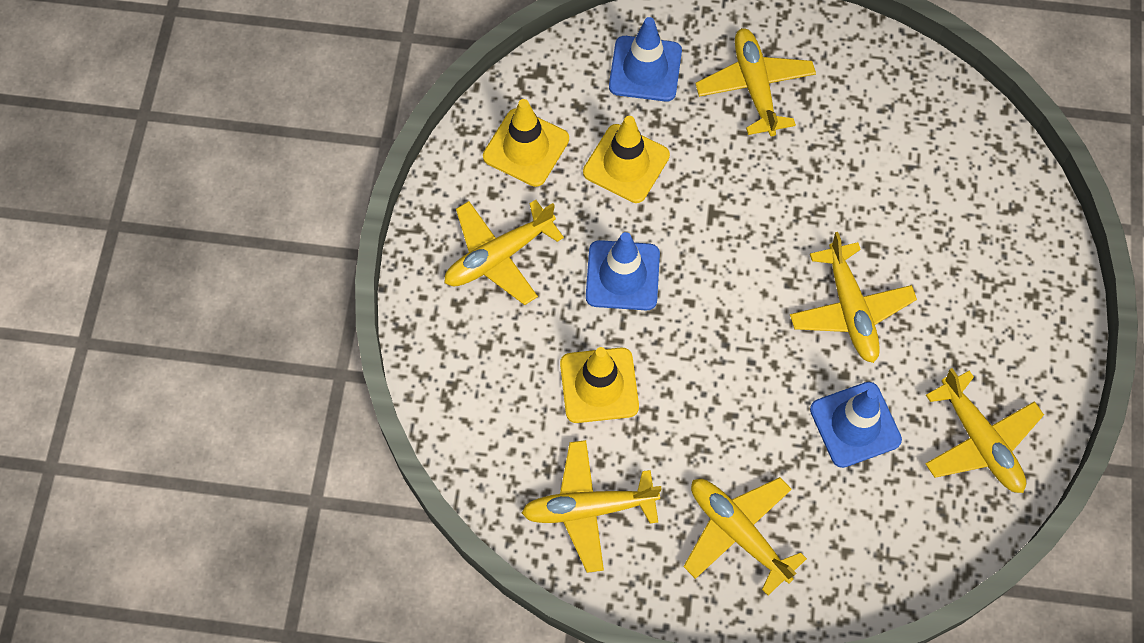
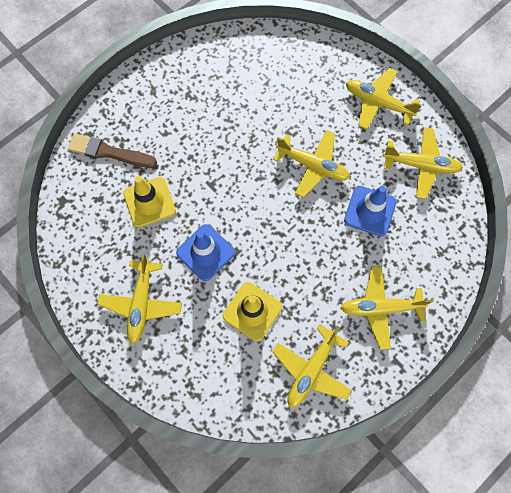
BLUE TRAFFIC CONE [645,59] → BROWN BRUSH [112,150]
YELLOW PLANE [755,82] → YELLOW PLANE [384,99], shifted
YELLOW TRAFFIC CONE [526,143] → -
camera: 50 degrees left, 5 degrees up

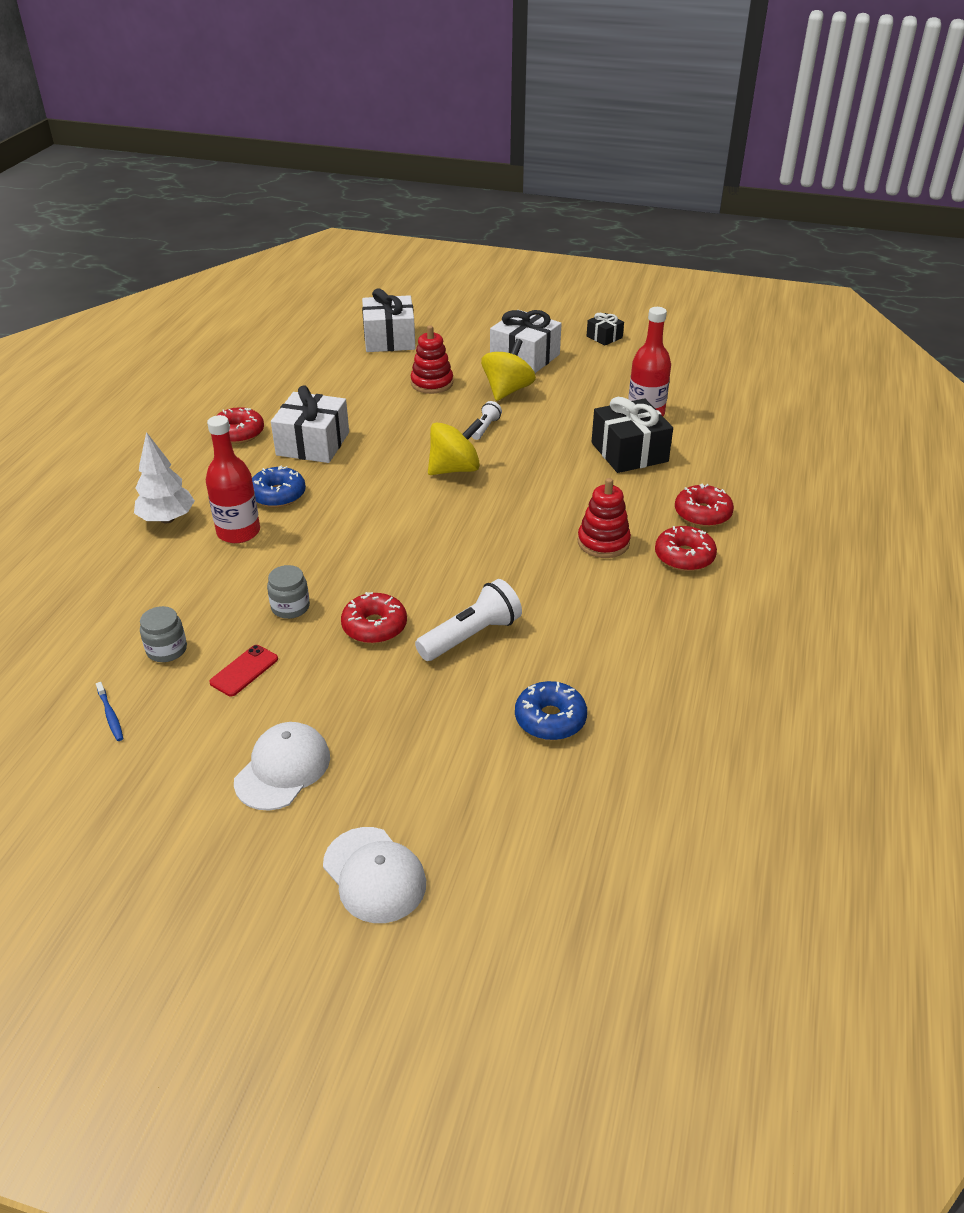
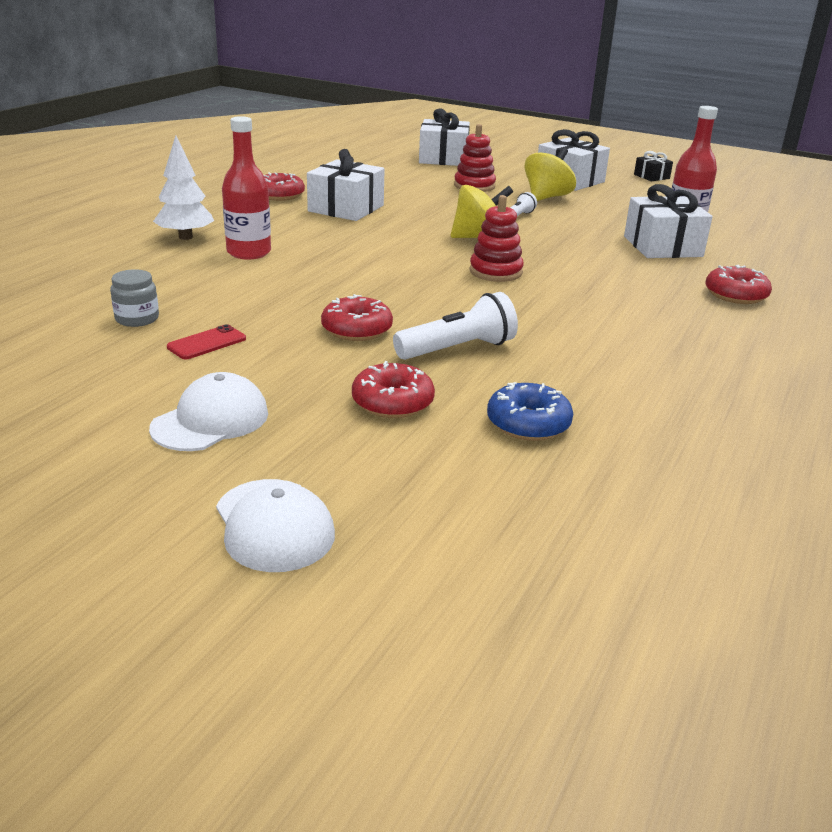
BLACK GIFT [632,435] → WHITE GIFT [668,221]
BLUE DONUT [279,486] → -
RED STACKING TOY [604,518] → RED STACKING TOY [496,238], shifted
RED DONUT [686,548] → RED DONUT [393,389], shifted
GREY JAR [288,592] → -
BLUE TOOTHBRUSH [109,711] → -
camera: 10 degrees right, 10 degrees down

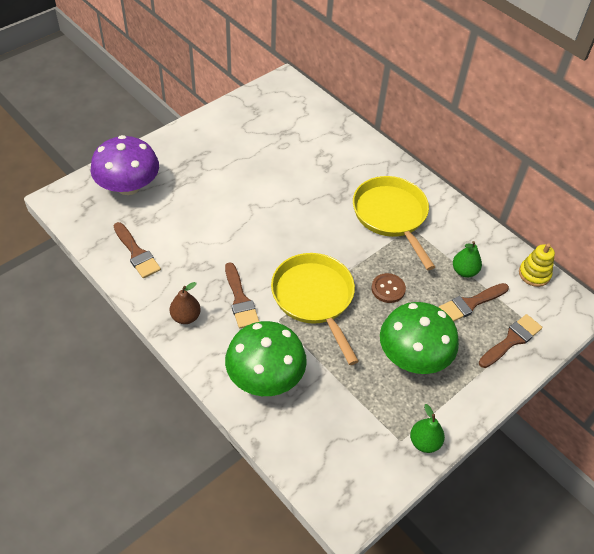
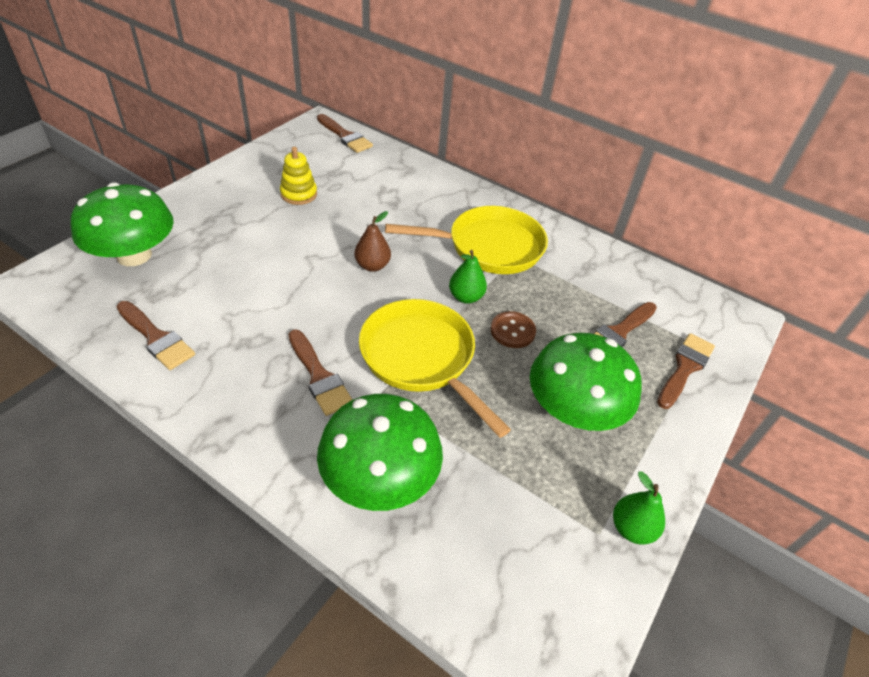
PURPLE MUSHROOM [124,165] → GREEN MUSHROOM [122,224]
YELLOW PAN [394,223] → YELLOW PAN [466,240], 120 degrees clockwise
GREEN PEAR [467,259] → GREEN PEAR [468,277], shifted
YELLOW STACKING TOY [537,265] → YELLOW STACKING TOY [298,176], shifted
BROWN PEAR [185,303] → BROWN PEAR [373,241], shifted
- → BROWN BRUSH [345,133]
camera: 15 degrees left, 5 degrees down

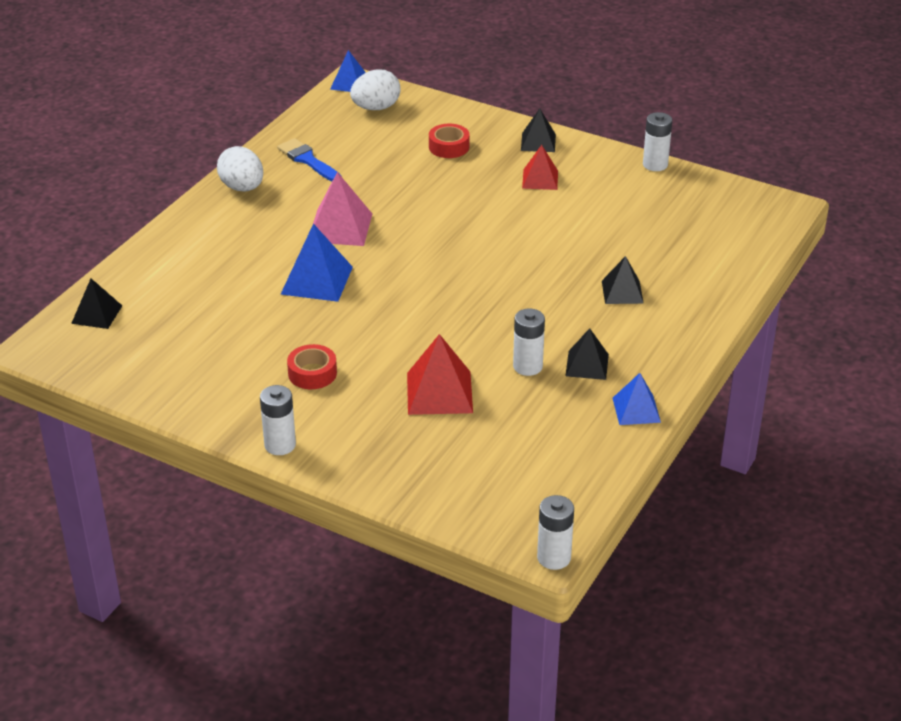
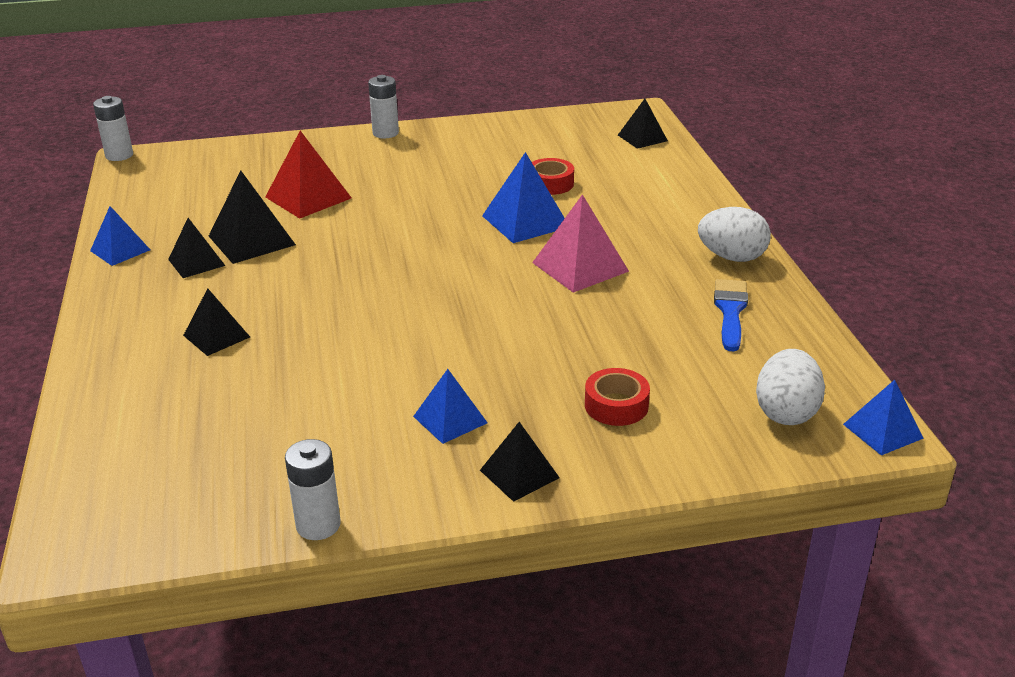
BLUE BRUSH [307,159] → BLUE BRUSH [731,315], 90 degrees counterclockwise
RED PYRAMID [540,167] → BLUE PYRAMID [450,406]
WHITE BATTERY [529,342] → BLACK PYRAMID [252,217]
RED TAPE [312,366] → RED TAPE [553,176], shifted
camera: 140 degrees right, 5 degrees down

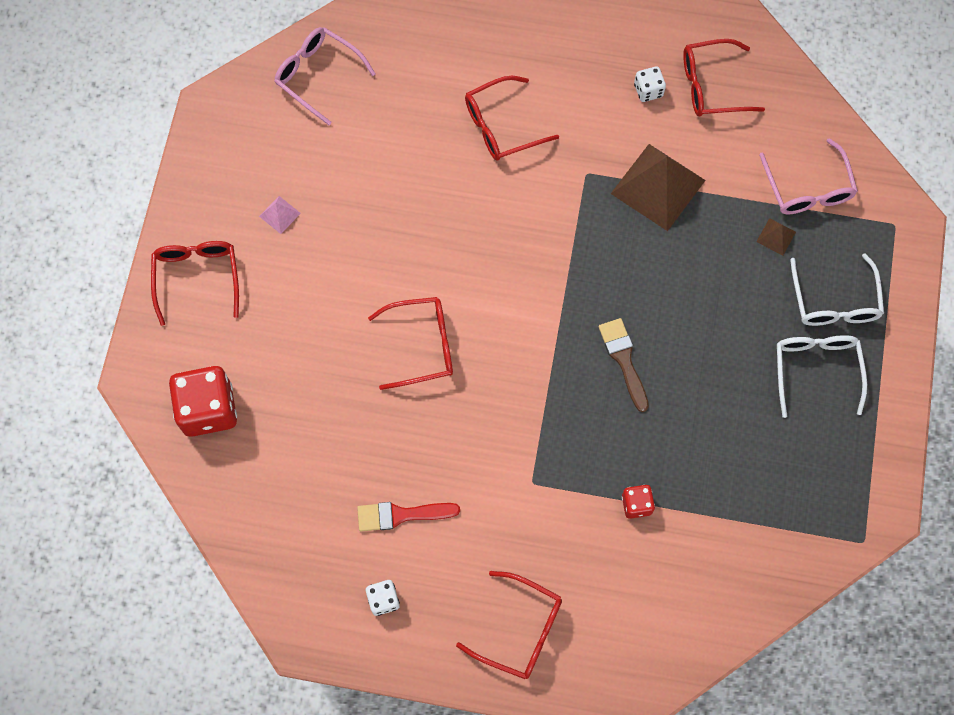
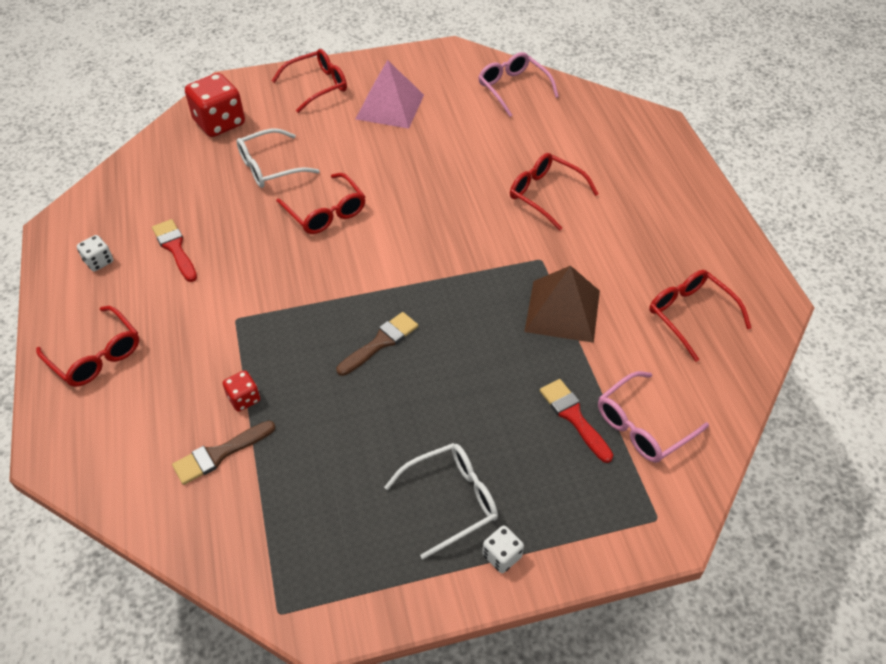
PINK GLASSES [325,76] → PINK GLASSES [518,84], 45 degrees counterclockwise
WHITE DICE [650,84] → WHITE DICE [503,549], shifted
PINK PYRAMID [280,215] → PINK PYRAMID [390,94], x2.33
BROWN PYRAMID [776,237] → RED BRUSH [576,421]
WHITE GLASSES [837,289] → WHITE GLASSES [278,158], shifted
RED GLASSES [509,625] → RED GLASSES [87,346], 45 degrees counterclockwise
- → BROWN BRUSH [223,453]
camera: 65 degrees right, 20 degrees down

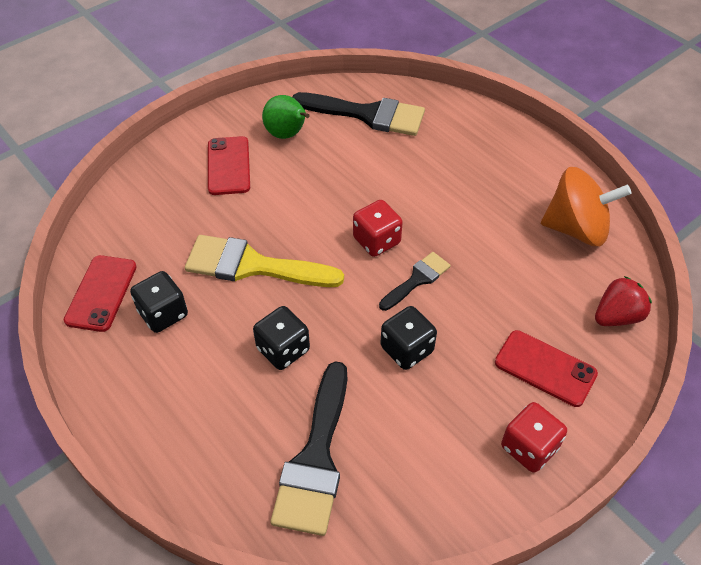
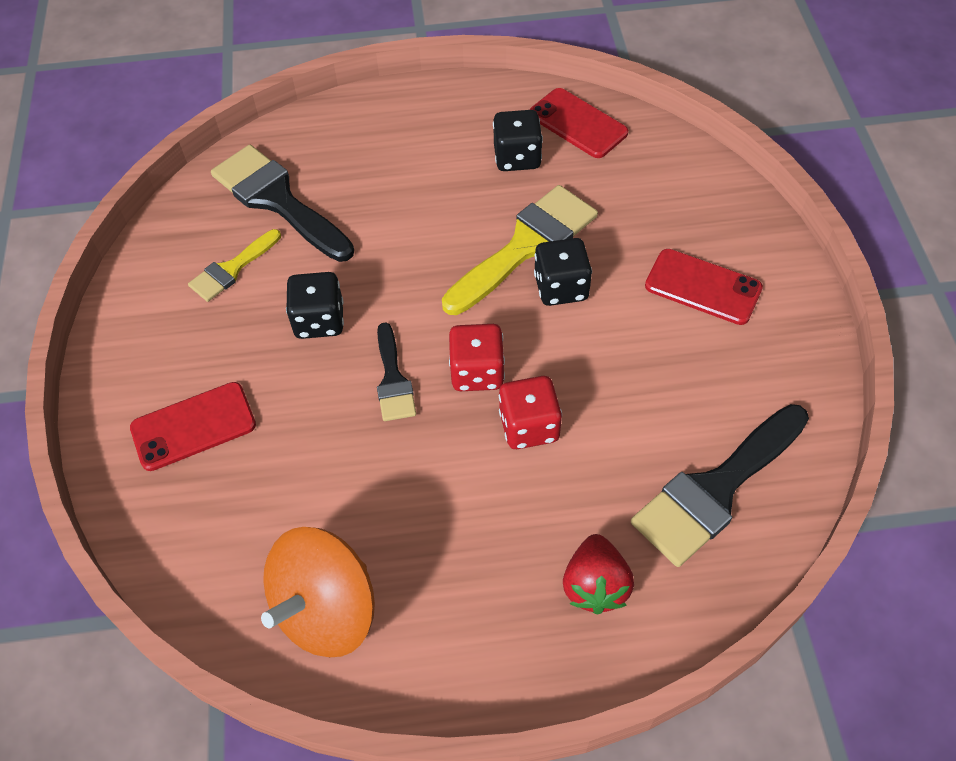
GREEN PEAR [285,117] → -
RED STRAWBERRY [623,301] → RED STRAWBERRY [598,574], shifted
BLACK DICE [281,338] → BLACK DICE [563,272], shifted
RED DICE [534,437] → RED DICE [530,412], shifted
- → YELLOW BRUSH [234,265]
camera: 125 degrees right, 5 degrees up

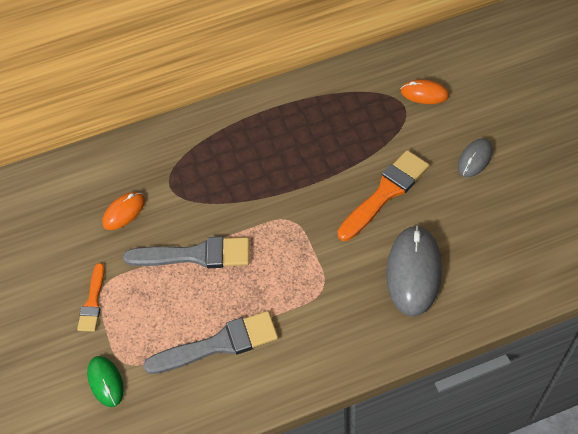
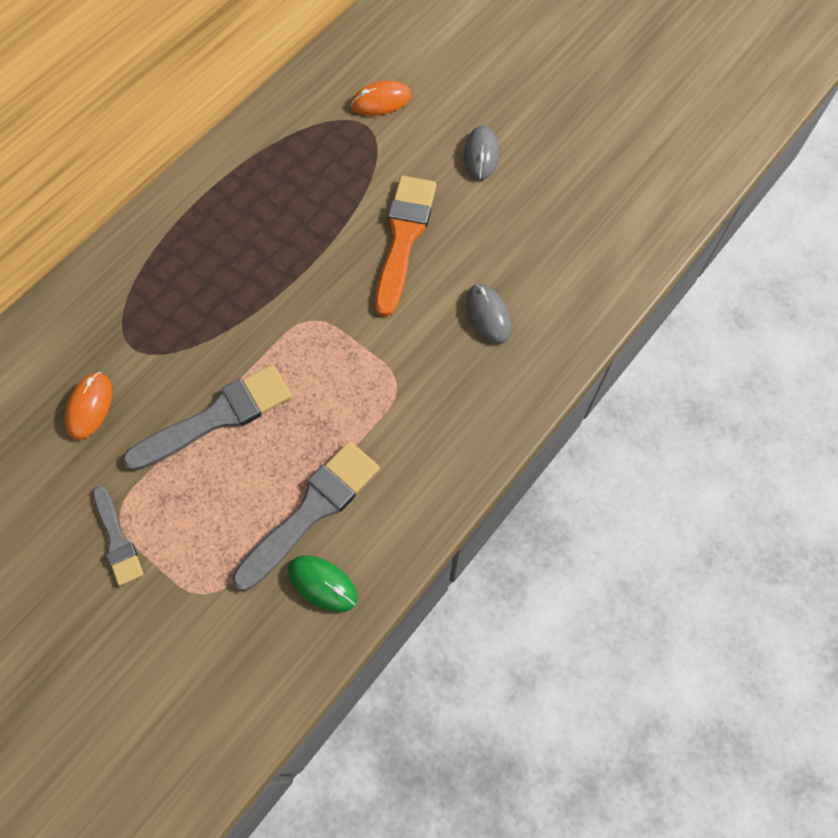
GREY MOUSE [414,271] → GREY MOUSE [488,314], x0.55
ORANGE BRUSH [91,297] → GREY BRUSH [118,536]
GREEN MOUSE [105,381] → GREEN MOUSE [322,583], shifted
camera: 35 degrees left, 10 degrees up

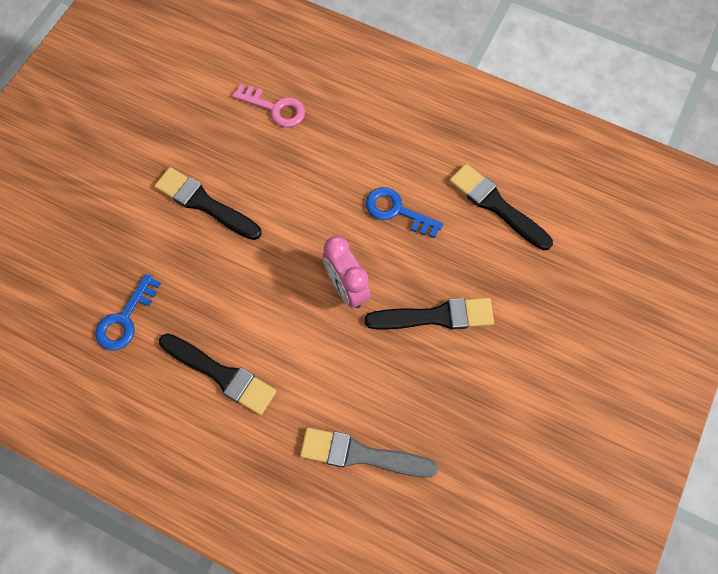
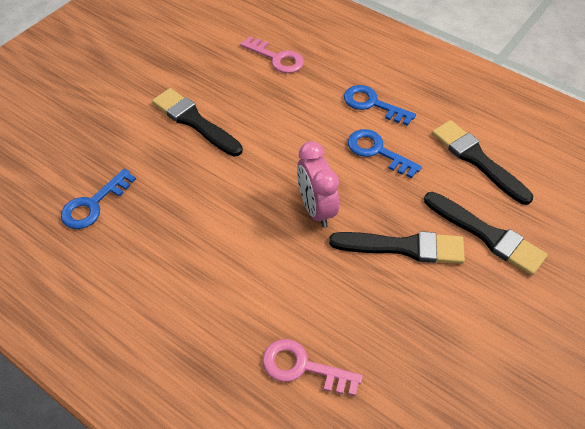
BLACK BRUSH [218,374] → BLACK BRUSH [486,233], shifted
GREY BRUSH [369,452] → PINK KEY [313,367]
- → BLUE KEY [380,105]
camera: 10 degrees right, 15 degrees down

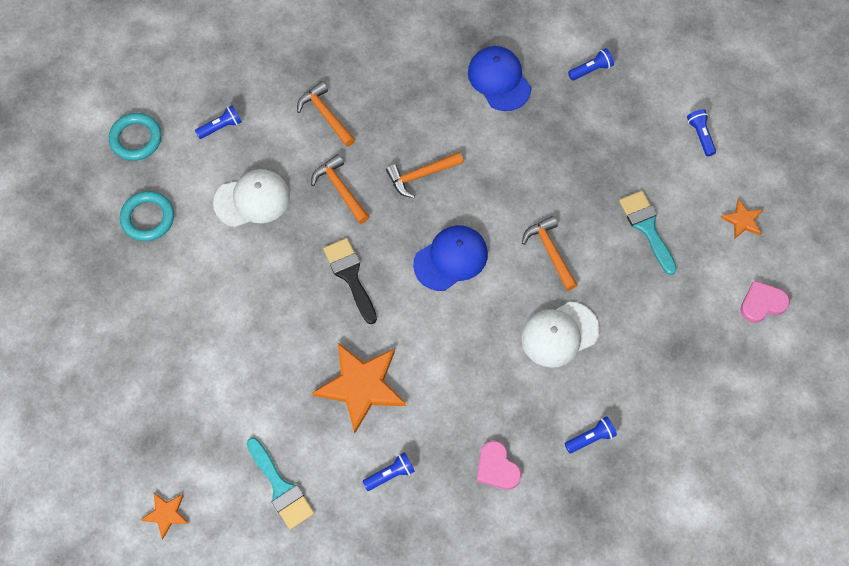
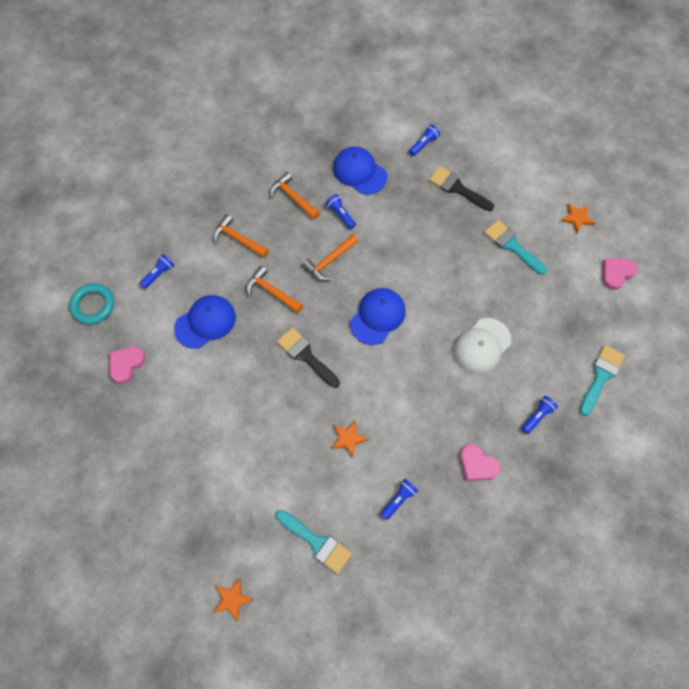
BLUE FLASHLIGHT [701,133] → BLUE FLASHLIGHT [341,211], shifted
WHITE CAP [251,198] → BLUE CAP [205,322]
TURQUOISE RING [147,216] → PINK HEART [127,365]
ORANGE HAMMER [550,253] → ORANGE HAMMER [295,196], shifted
ORANGE STAR [359,388] → ORANGE STAR [349,438], x0.49
- → BLACK BRUSH [461,188]
- → TURQUOISE BRUSH [602,380]
camera: 20 degrees left, 0 degrees up

